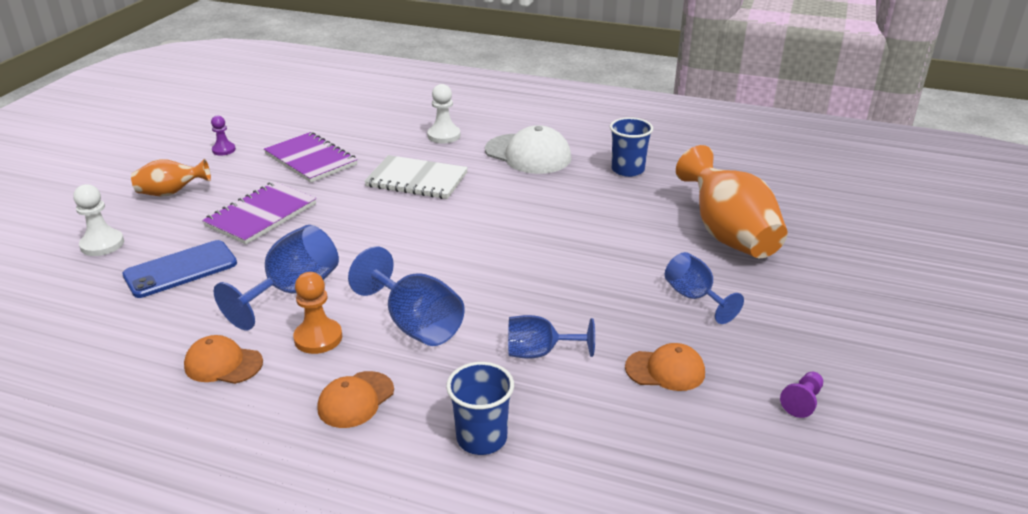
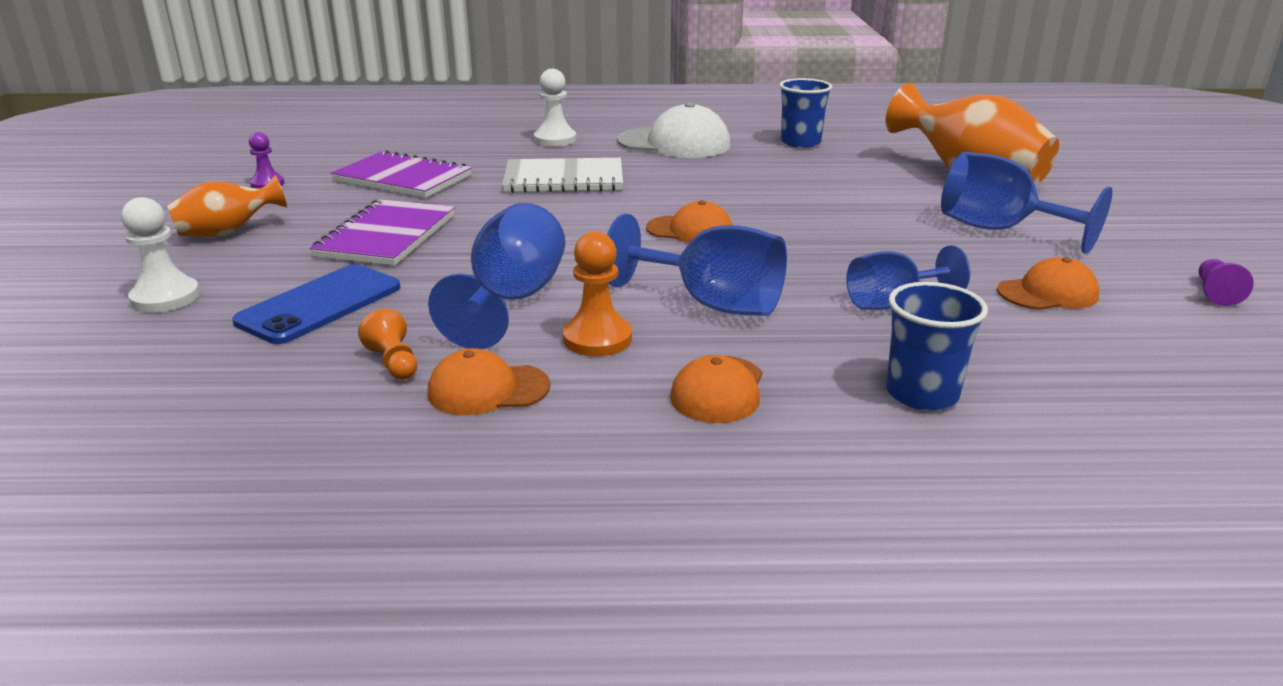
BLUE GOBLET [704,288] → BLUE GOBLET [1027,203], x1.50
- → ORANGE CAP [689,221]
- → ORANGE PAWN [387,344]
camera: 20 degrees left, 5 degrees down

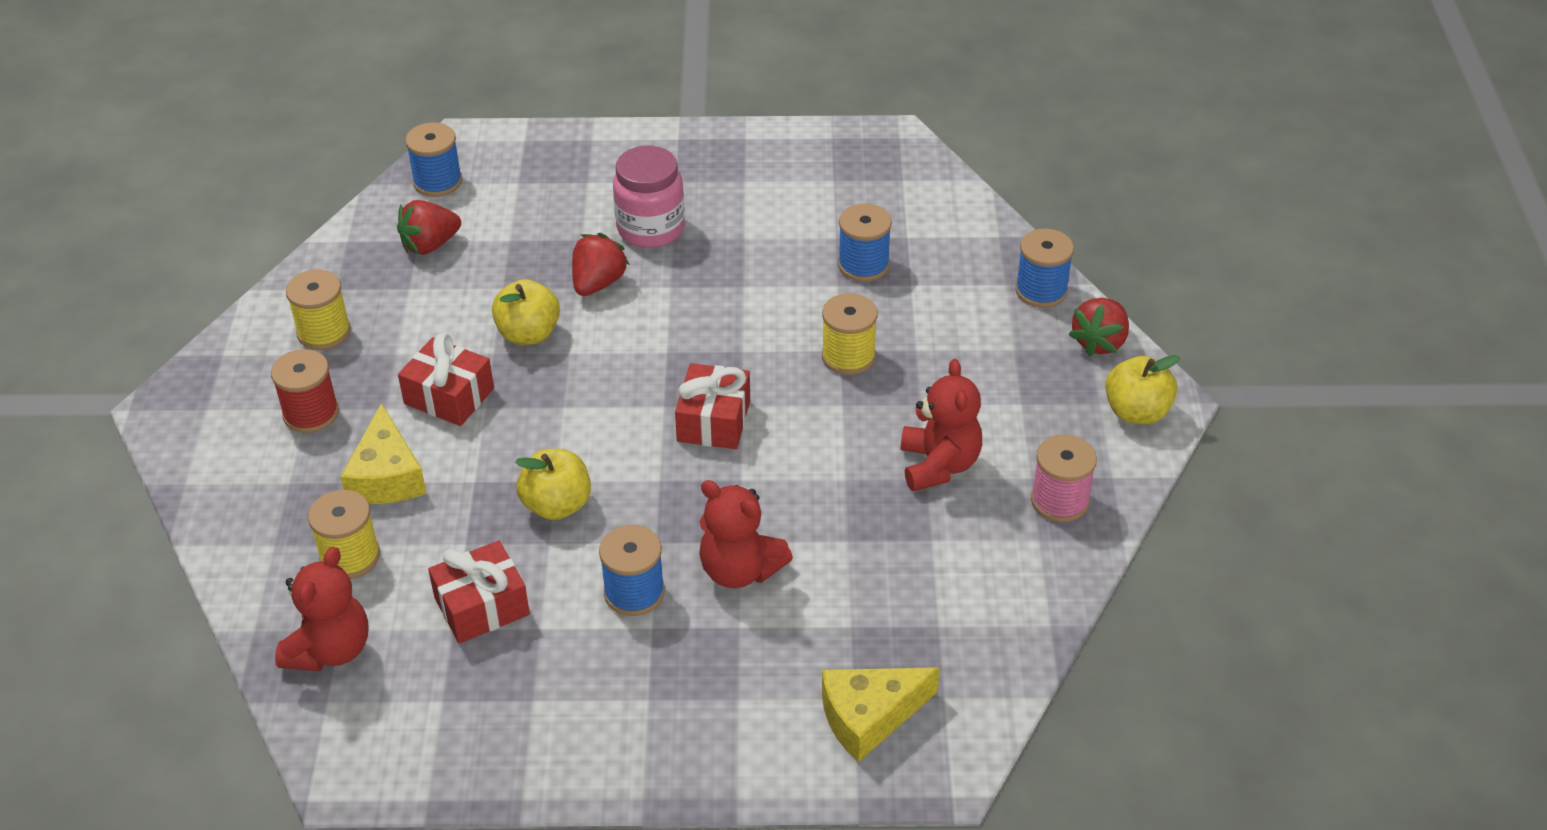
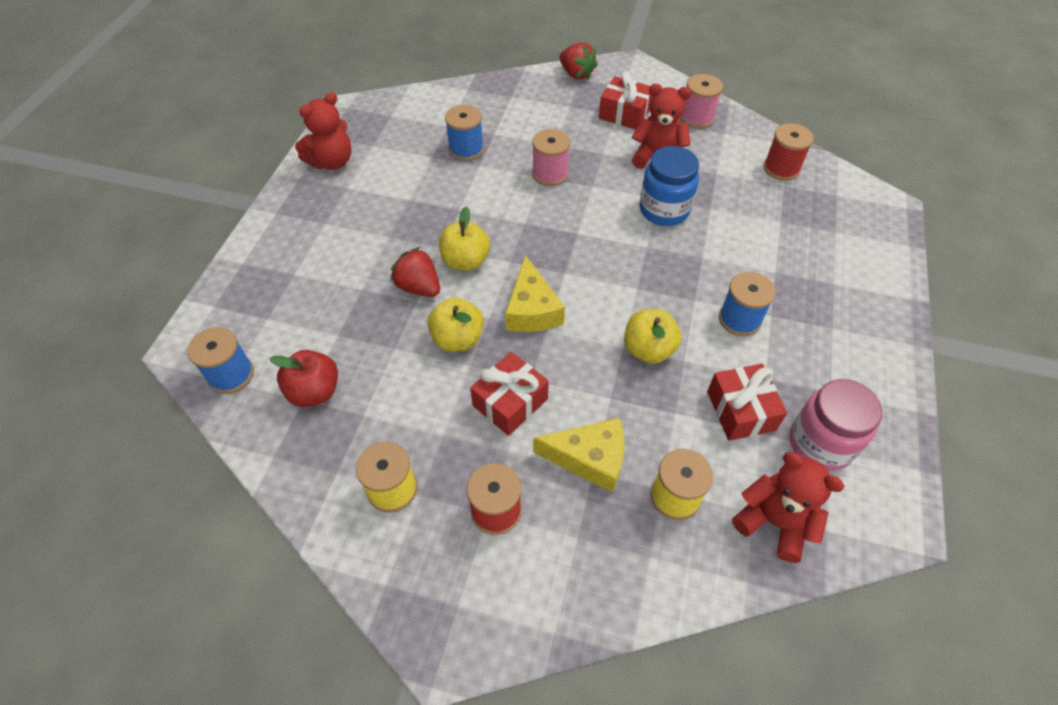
PINK JAR [649,197] → PINK JAR [836,425], shifted
RED STRAWBERRY [429,227] → RED APPLE [303,378]
BLUE SPOOL [1044,268] → -
YELLOW SPOOL [849,334] → PINK SPOOL [551,157]
YELLOW APPLE [1142,389] → YELLOW APPLE [464,238], shifted
RED GIFT [712,406] → RED GIFT [626,100], shifted
RED TEDDY BEAR [746,534] → RED TEDDY BEAR [323,131], shifted
YELLOW CHEESE [881,714] → YELLOW CHEESE [535,293], shifted
- → RED SPOOL [789,152]
- → BLUE JAR [669,186]
camera: 75 degrees left, 10 degrees up

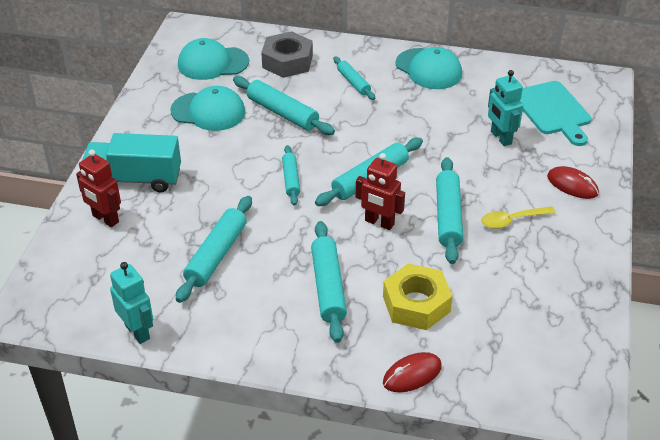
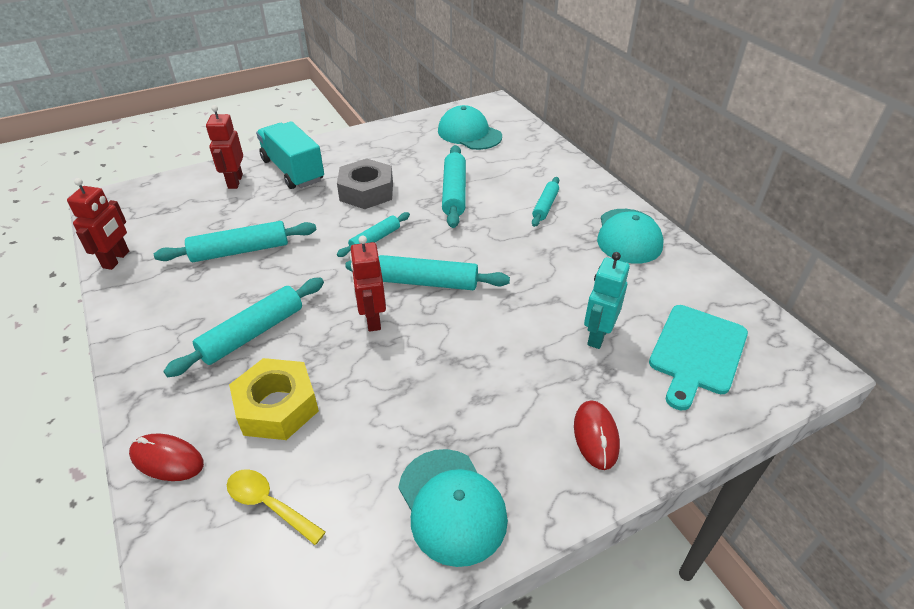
GREY NUT [287,54] → GREY NUT [365,183], shifted
TURQUOISE CAP [208,108] → TURQUOISE CAP [453,508], shifted
TURQUOISE ROLLING PIN [449,210] → -
YELLOW SPOON [518,217] → YELLOW SPOON [276,507], shifted
TURQUOISE ROBOT [131,303] → RED ROBOT [98,224]
camera: 50 degrees right, 0 degrees up

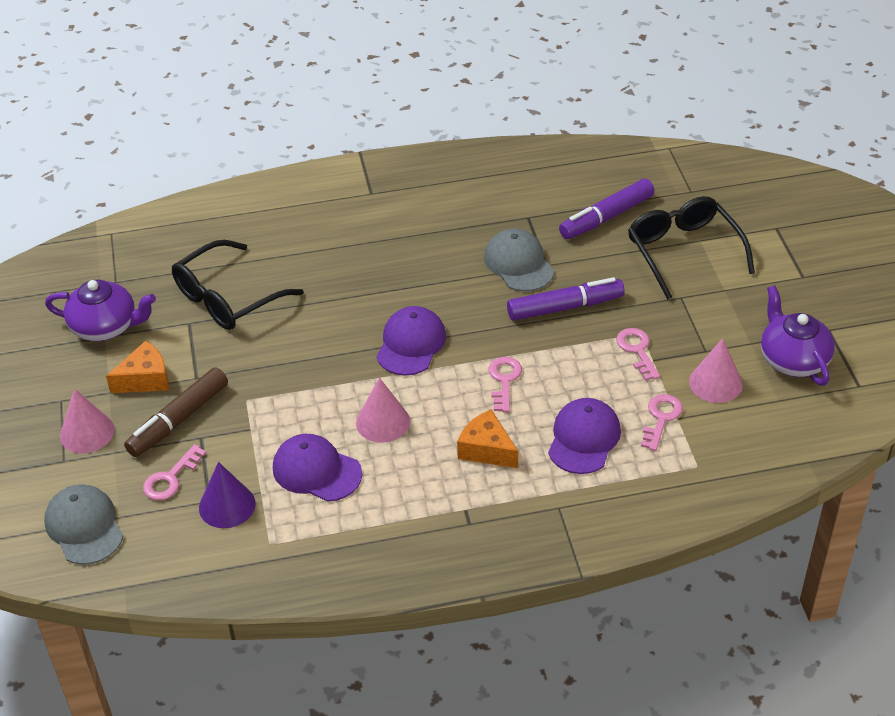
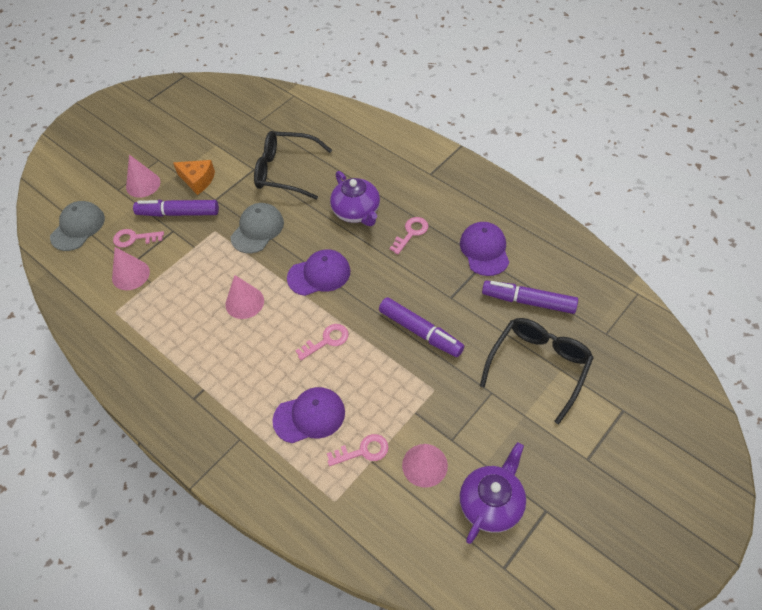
GREY CAP [519,260] → GREY CAP [257,228], shifted
PURPLE TEAPOT [100,310] → PURPLE TEAPOT [355,198], shifted
PINK KEY [638,354] → PINK KEY [409,235], shifted
BROWN MARKER [176,412] → PURPLE MARKER [176,208]
ORANGE CHEESE [487,438] → -
PURPLE CAP [317,468] → PURPLE CAP [484,249], shifted
PURPLE CONE [227,495] → PINK CONE [131,268]
camera: 55 degrees right, 10 degrees up

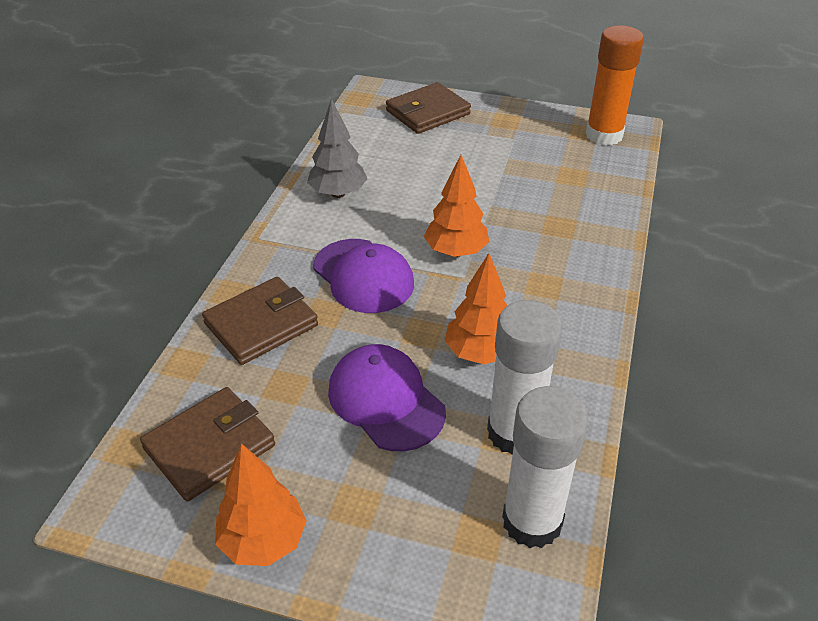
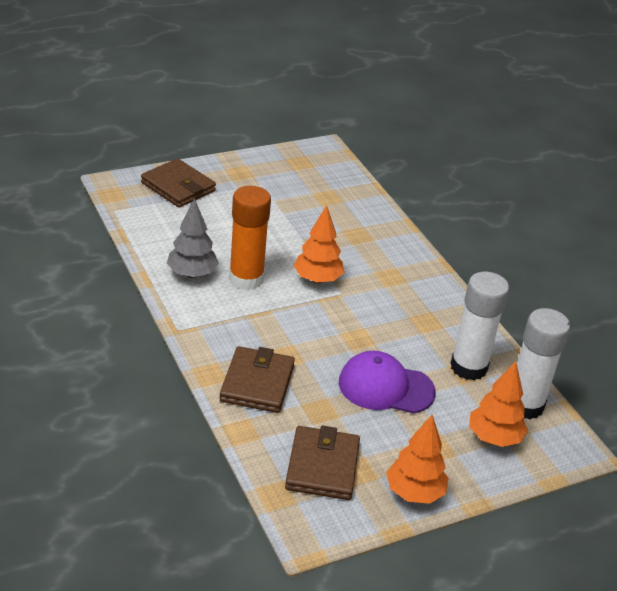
ORANGE GLUE STICK [615,85] → ORANGE GLUE STICK [250,238], shifted
BROWN WALLET [428,108] → BROWN WALLET [178,183], 60 degrees counterclockwise
PURPLE CAP [363,276] → -
ORANGE TREE [476,308] → ORANGE TREE [498,404], shifted
camera: 45 degrees left, 5 degrees down

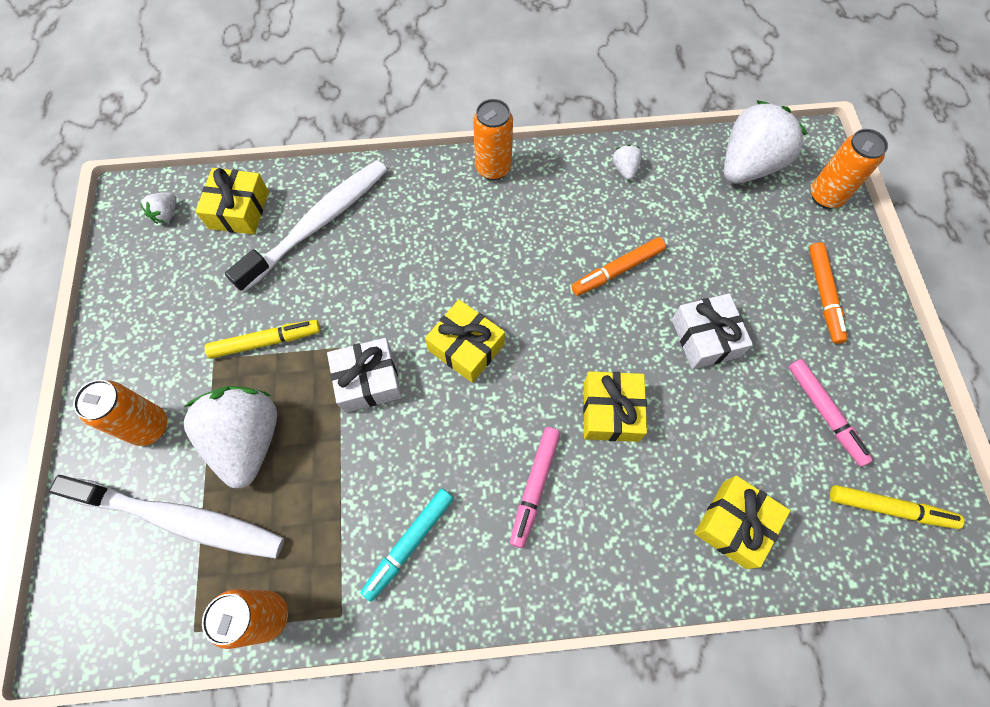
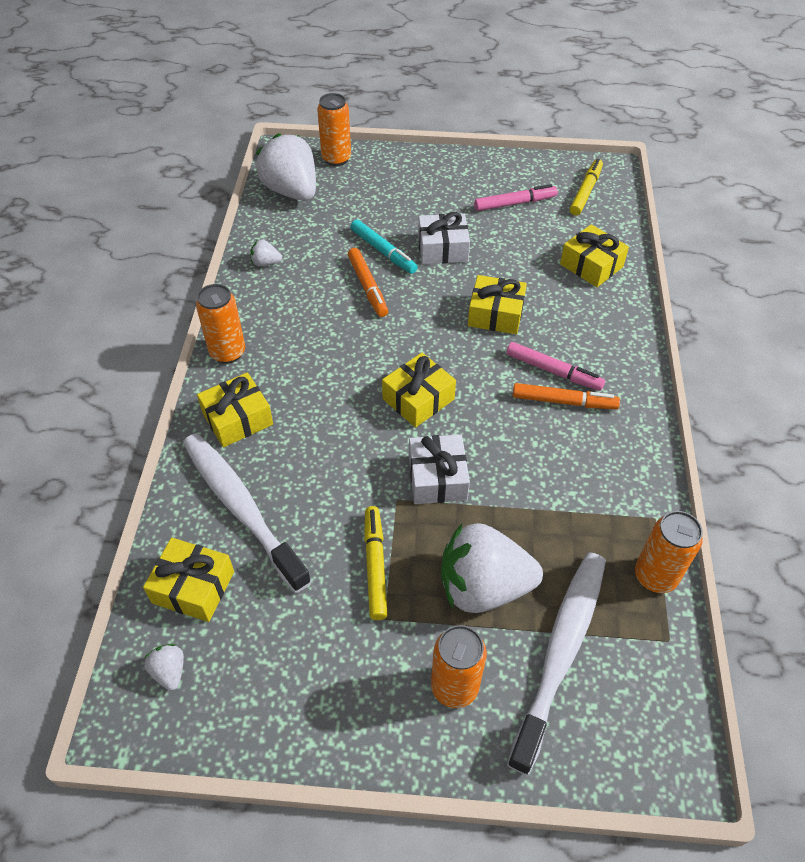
WHITE STRAWBERRY [158,208] → WHITE STRAWBERRY [164,667], 150 degrees counterclockwise
ORANGE MARKER [828,293] → ORANGE MARKER [566,396], shifted
TURQUOISE MARKER [407,545] → TURQUOISE MARKER [384,247], shifted
- → YELLOW GIFT [235,409]
camera: 80 degrees left, 15 degrees down

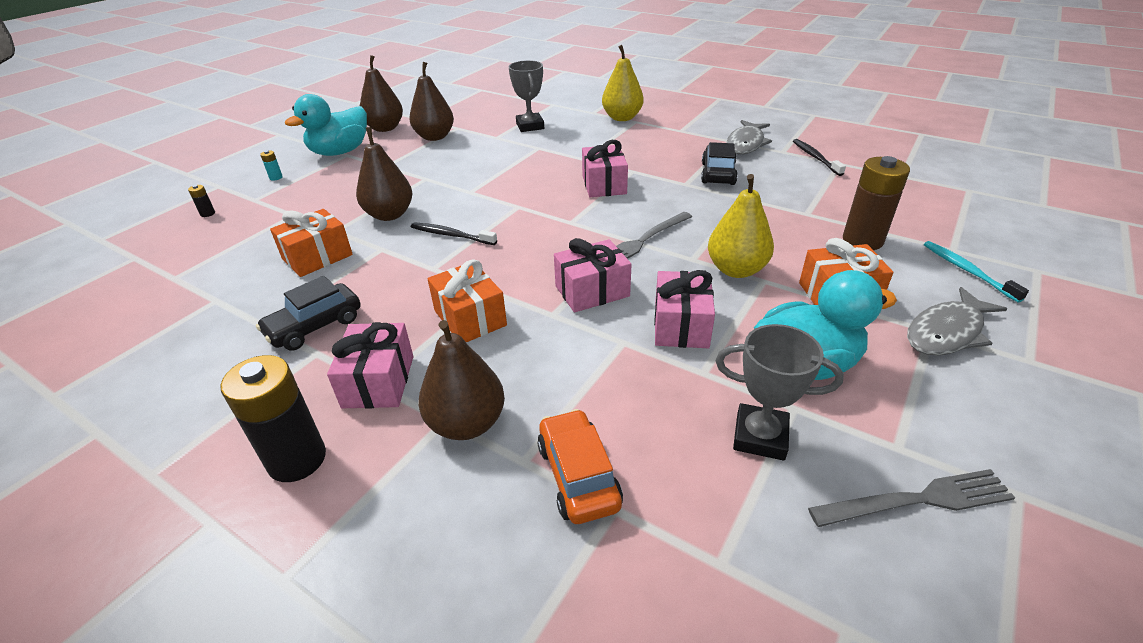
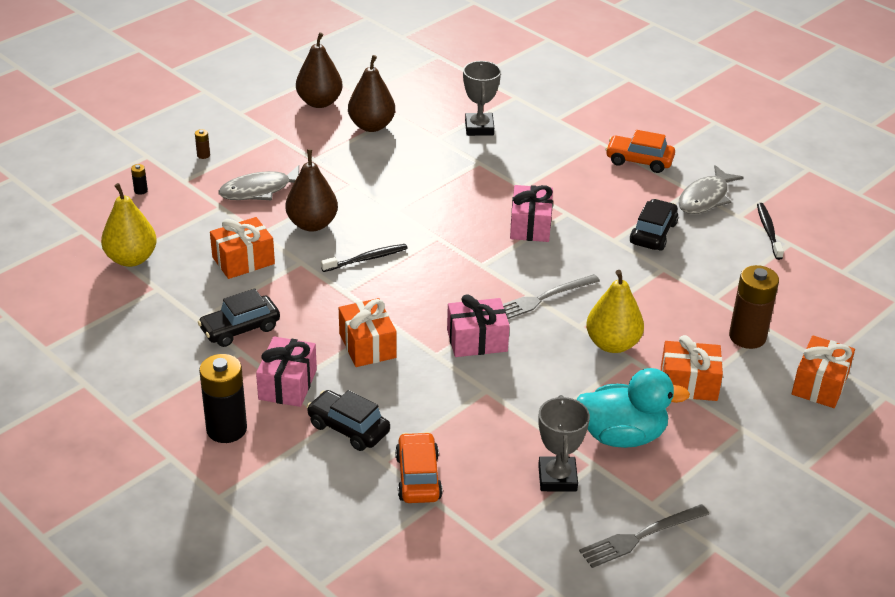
YELLOW PEAR [623,83] → YELLOW PEAR [129,225], shifted
TURQUOISE DUCK [326,125] → -
TURQUOISE BATTERY [271,165] → BROWN BATTERY [202,144]
BLACK TOOTHBRUSH [454,233] → BLACK TOOTHBRUSH [364,258], 120 degrees clockwise
TURQUOISE TOOTHBRUSH [976,272] → ORANGE GIFT [823,372]
PINK GIFT [684,309] → -
GREY FISH [957,321] → GREY FISH [258,182], shifted
BROWN PEAR [462,380] → BLACK CAR [348,420]
GREY TROPHY [780,392] → GREY TROPHY [564,443], 60 degrees clockwise
GREY FORK [911,498] → GREY FORK [644,536], 150 degrees clockwise
- → ORANGE CAR [640,151]
camera: 10 degrees right, 0 degrees up

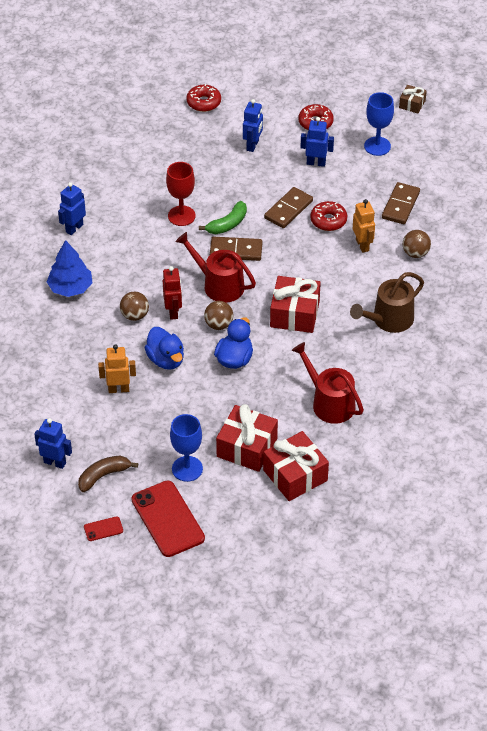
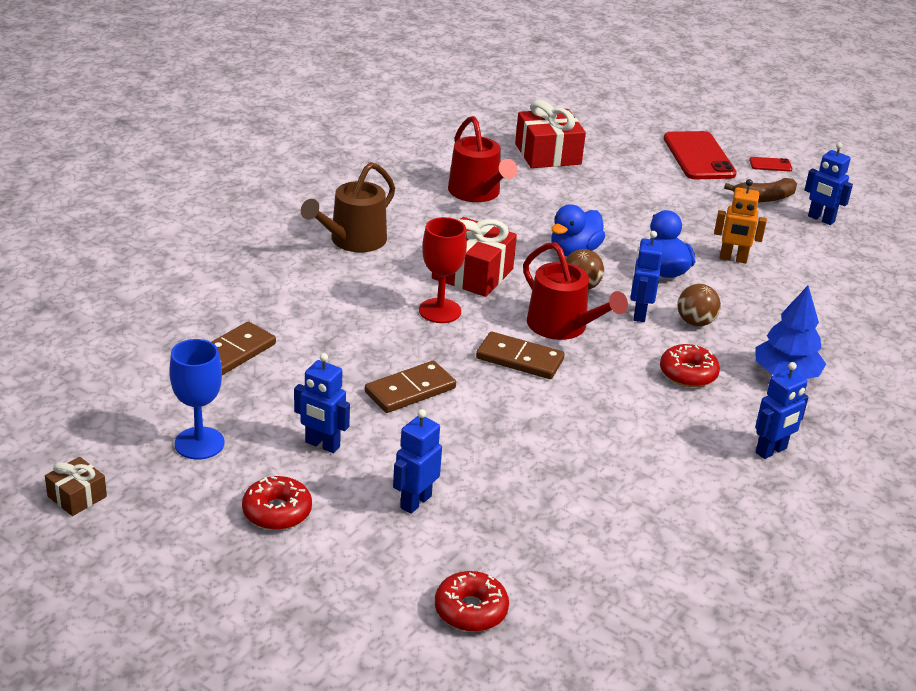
RED GOBLET [181,194] → RED GOBLET [443,270], shifted
ORANGE ROBOT [364,226] → -
GREEN BANANA [223,217] → -
RED DONUT [328,216] → RED DONUT [690,365], shifted
BROWN BALL [417,244] → -
RED ROBOT [172,293] → BLUE ROBOT [646,276]
BROWN WATERING CAN [387,302] → BROWN WATERING CAN [348,207], 150 degrees clockwise
RED GIFT [247,438] → -
BLUE GOBLET [186,448] → -
camera: 165 degrees left, 15 degrees down

